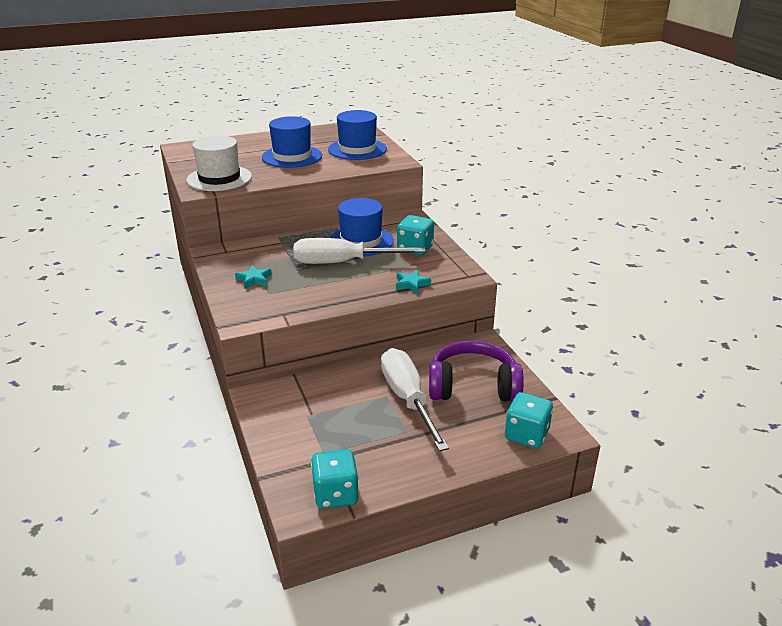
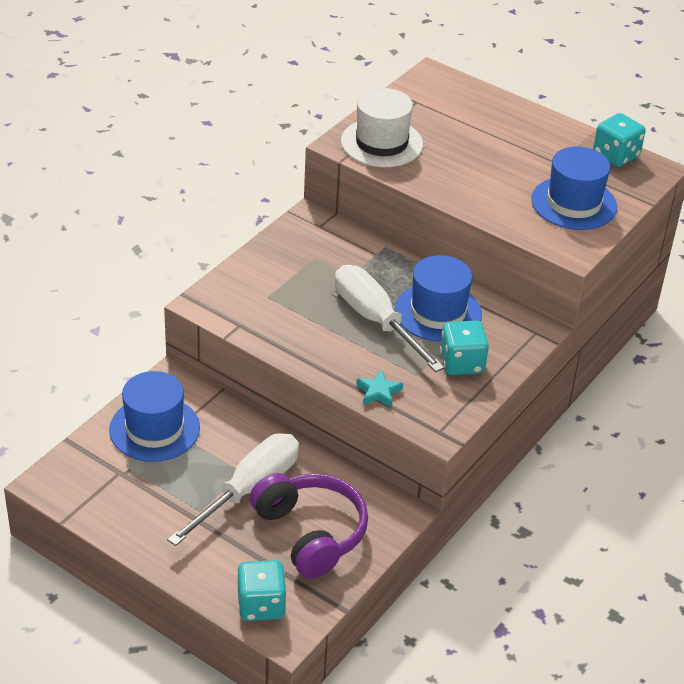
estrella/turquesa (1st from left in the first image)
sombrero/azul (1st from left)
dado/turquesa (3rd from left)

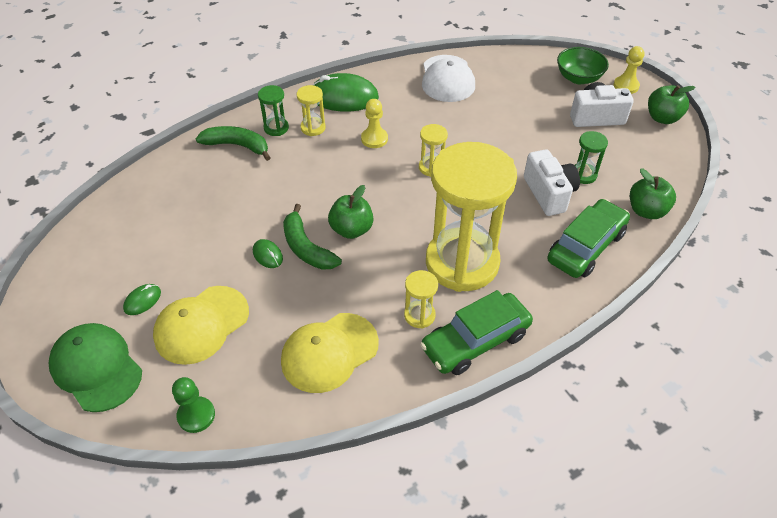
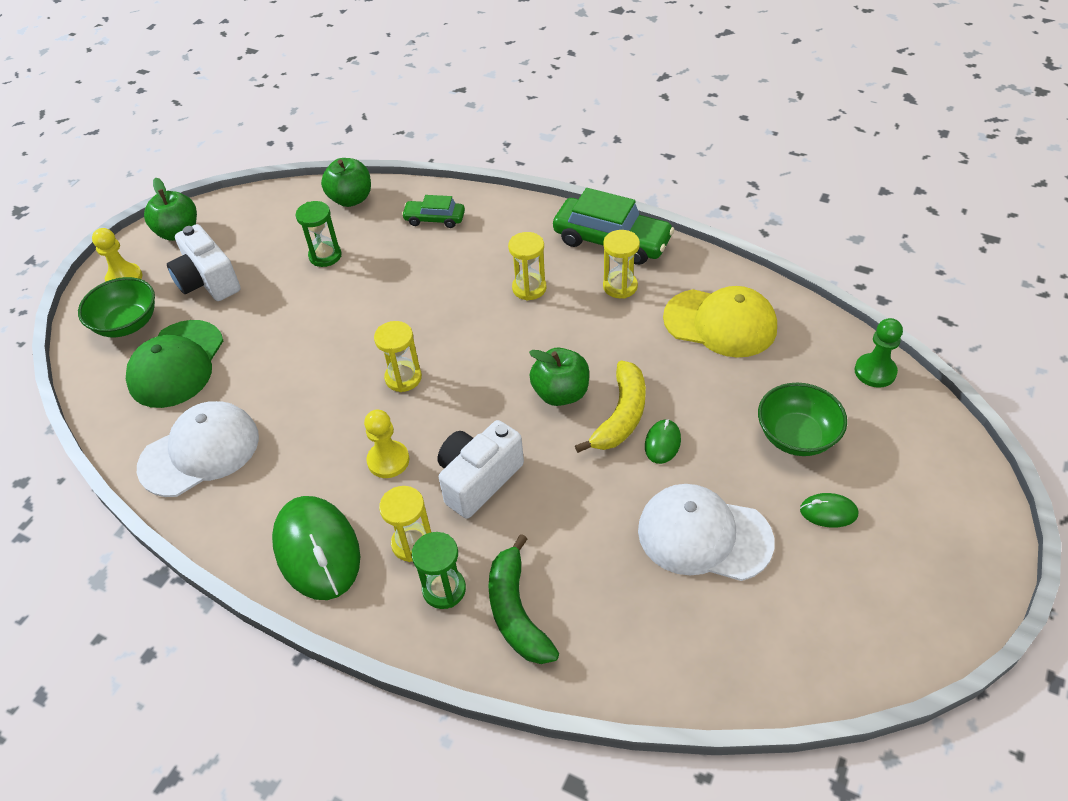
gorra/verde
cuenco/verde (2nd from left)
plátano/amarillo
reloj de arena/amarillo (3rd from left)
cámara/blanco (2nd from left)
coche/verde (1st from left)
gorra/blanco (2nd from left)

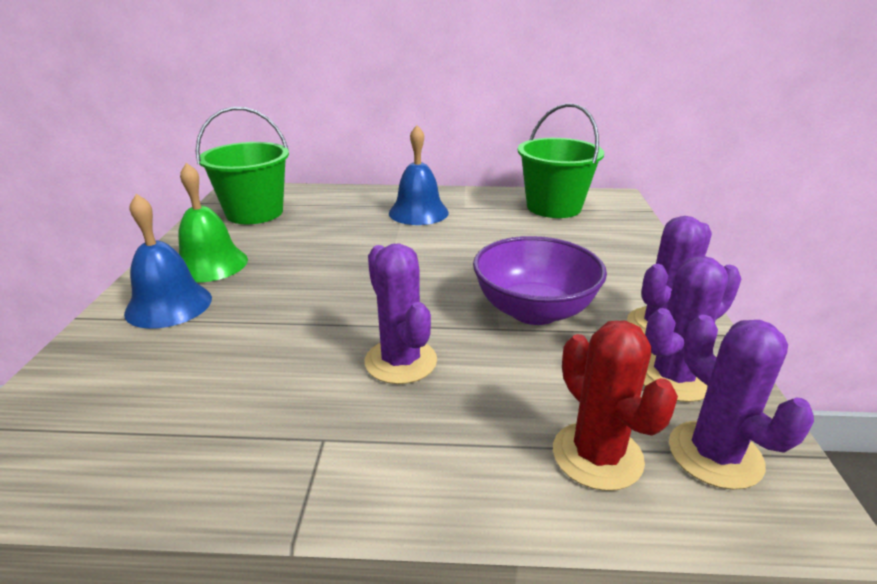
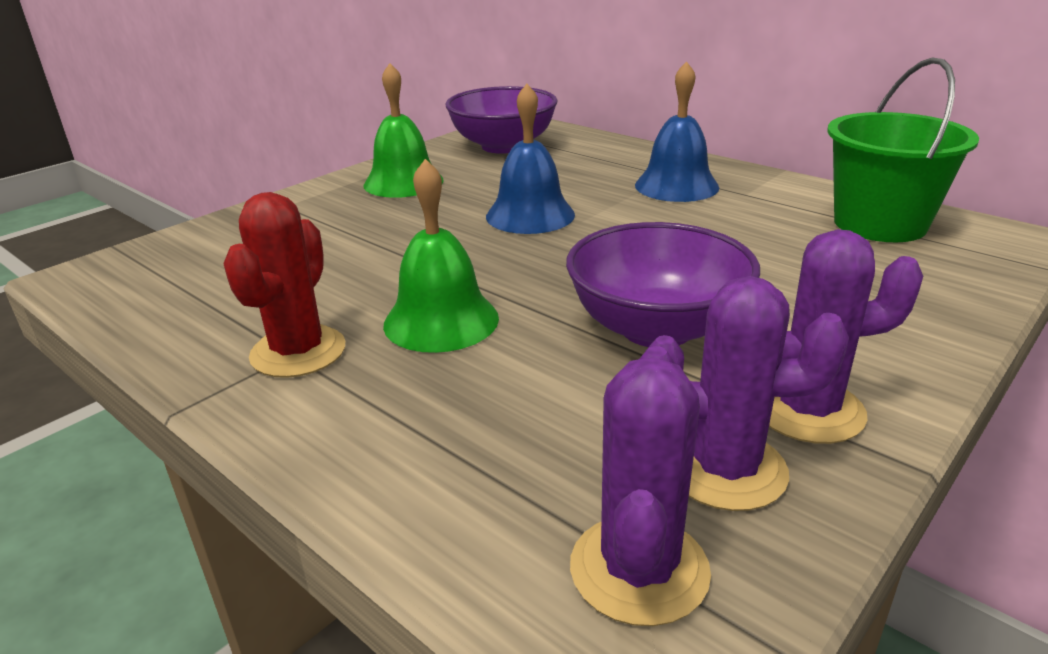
campana/azul (1st from left)
cuenco/morado (1st from left)
campana/verde (2nd from left)
cactus/rojo

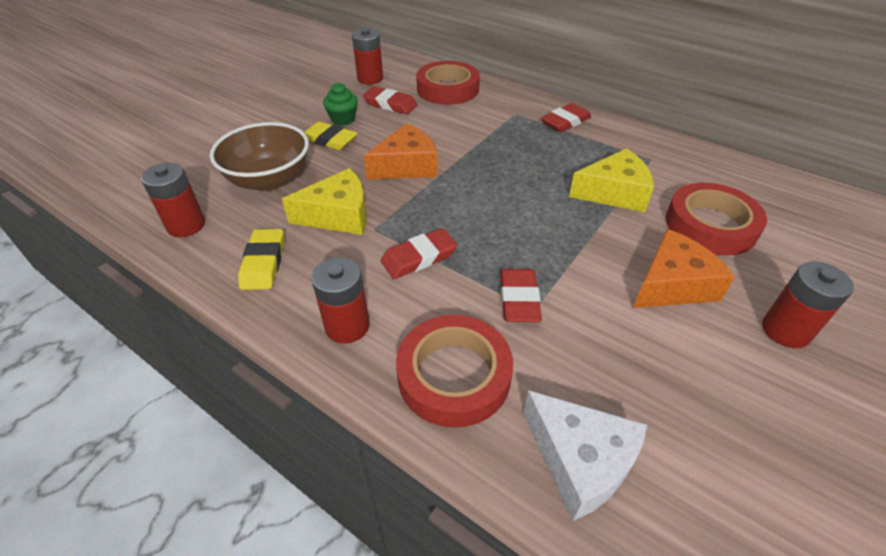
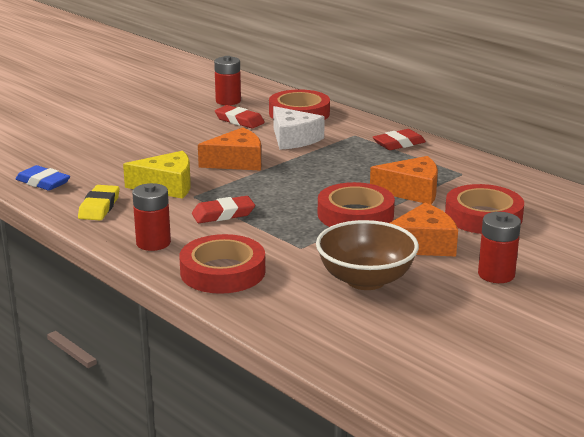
goma de borrar/azul
cuenco/marrón
goma de borrar/amarillo (2nd from left in the first image)
magdalena/verde
goma de borrar/rojo (3rd from left in the first image)
queso/blanco
queso/naranja (2nd from left)
cinta adhesiva/rojo (3rd from left)

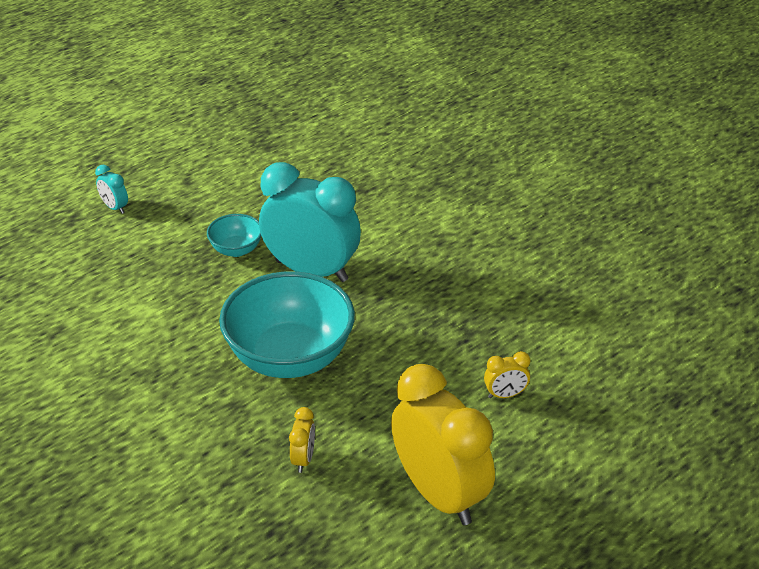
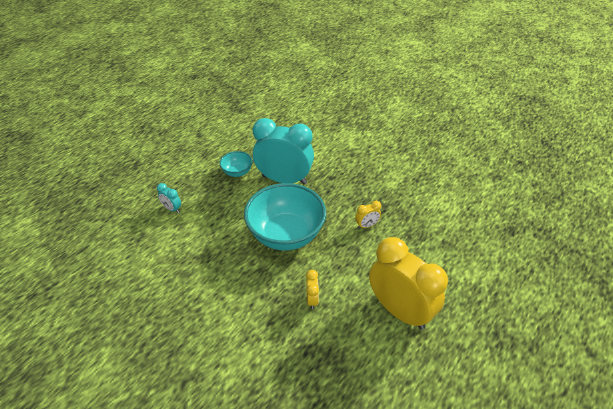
despertador/turquesa (1st from left)
despertador/amarillo (2nd from left)

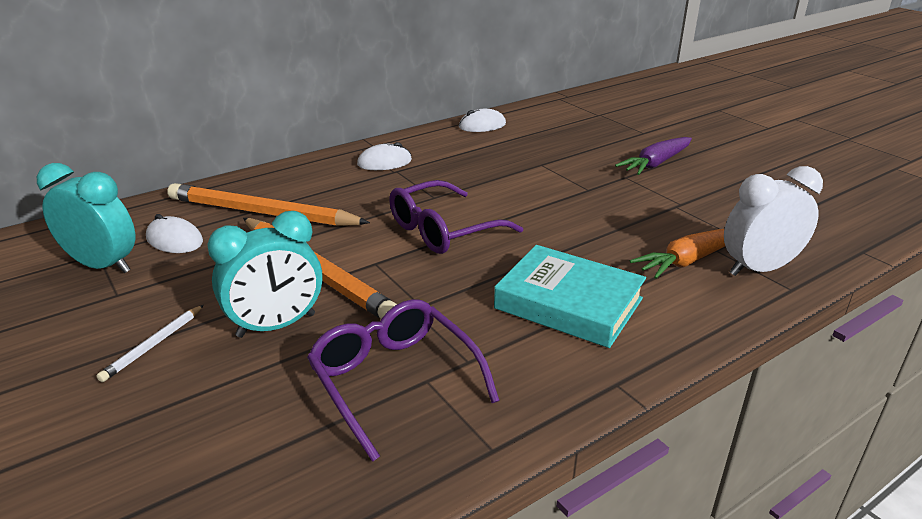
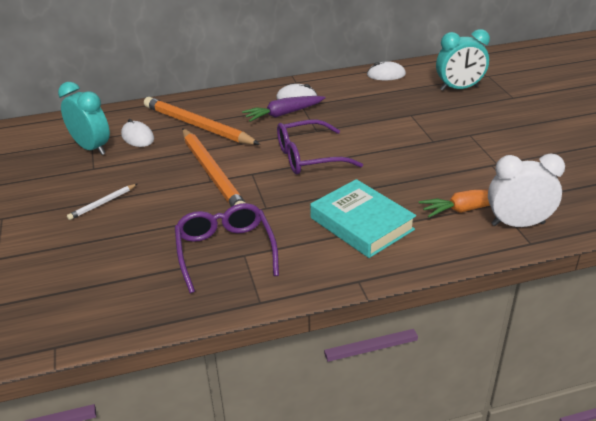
despertador/turquesa (2nd from left)
zanahoria/morado

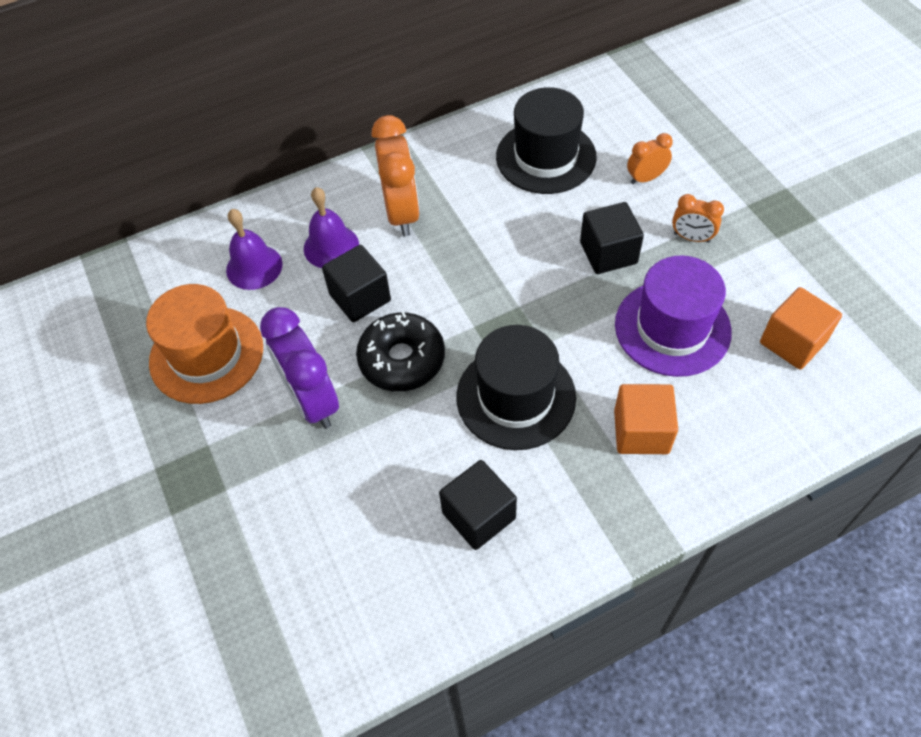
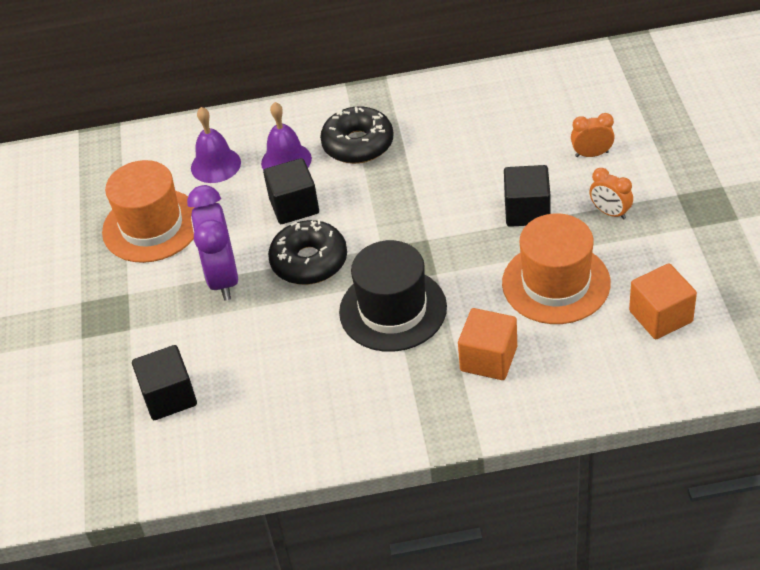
rosquilla/negro (2nd from left)
cubo/negro (1st from left)
sombrero/negro (2nd from left in the first image)
sombrero/naranja (2nd from left)

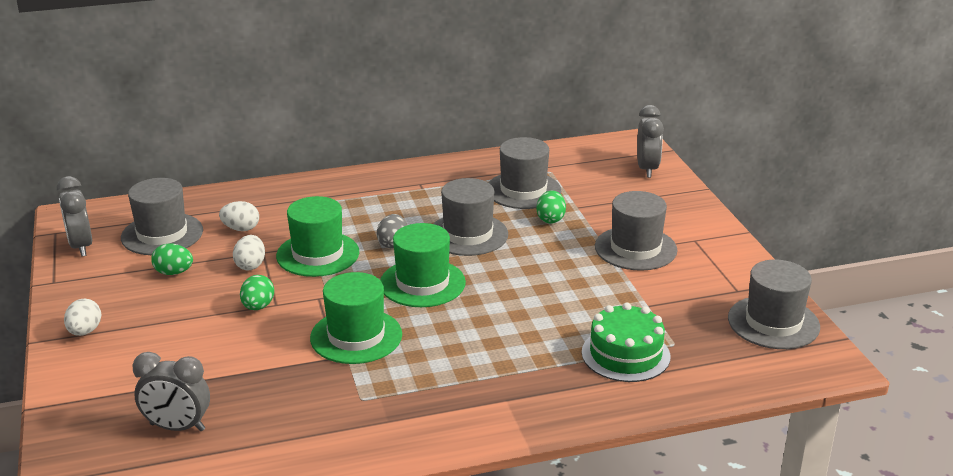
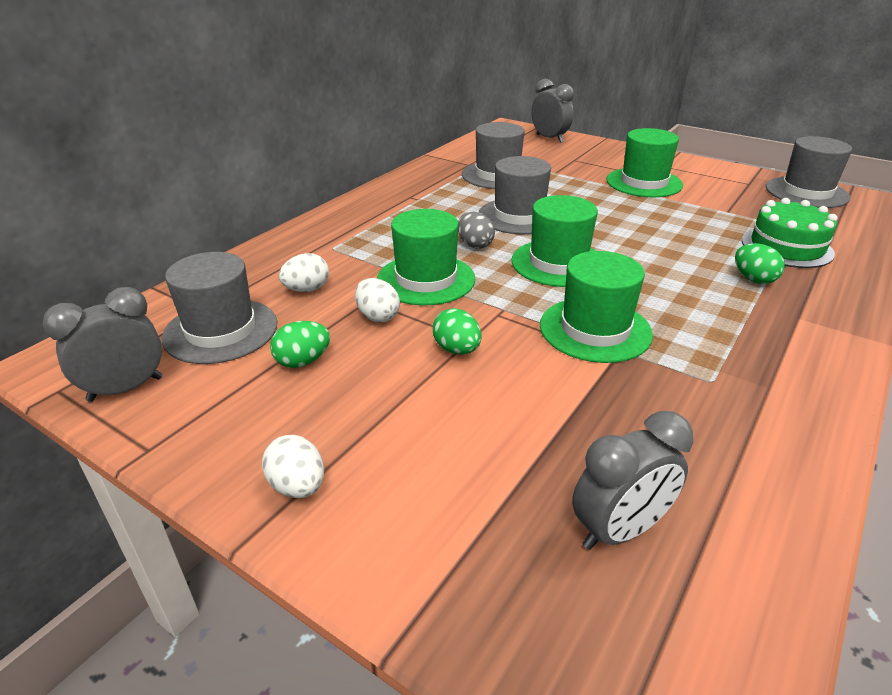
despertador/gris (1st from left)
huevo/verde (3rd from left)
sombrero/verde (4th from left)

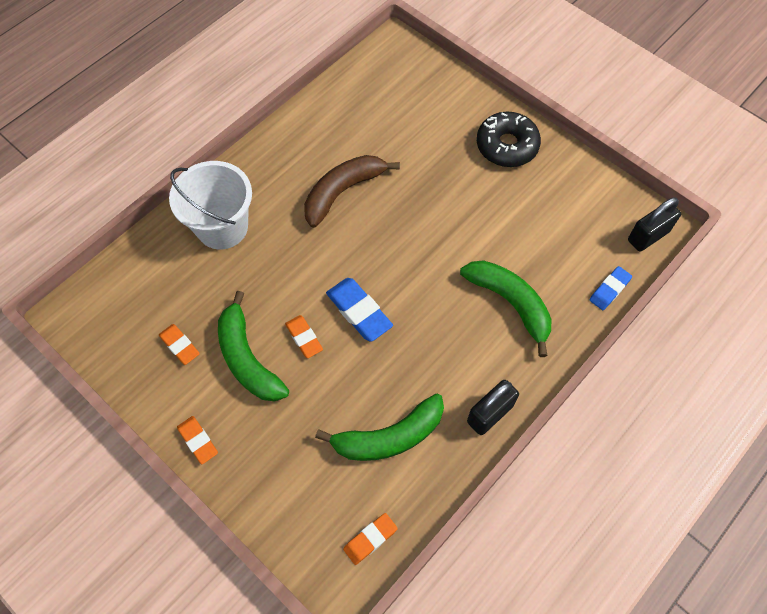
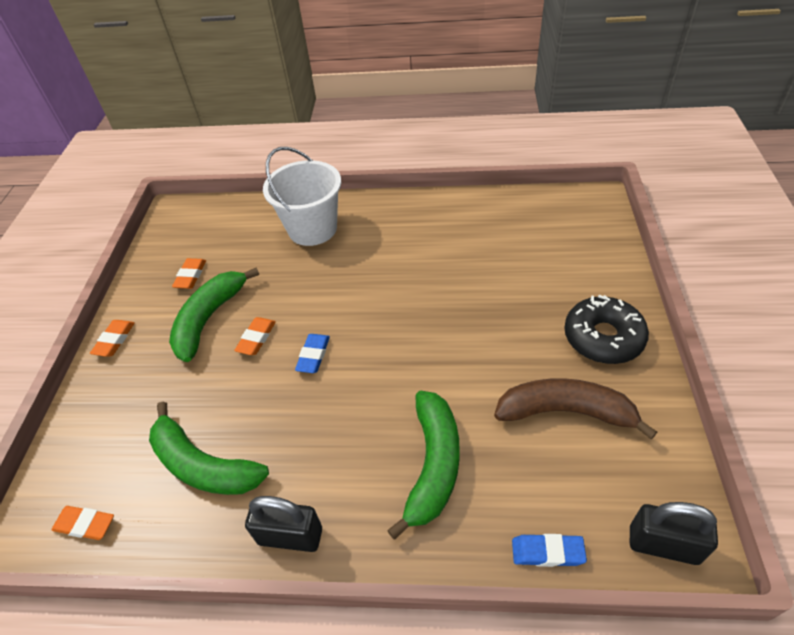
plátano/marrón
goma de borrar/azul (1st from left)

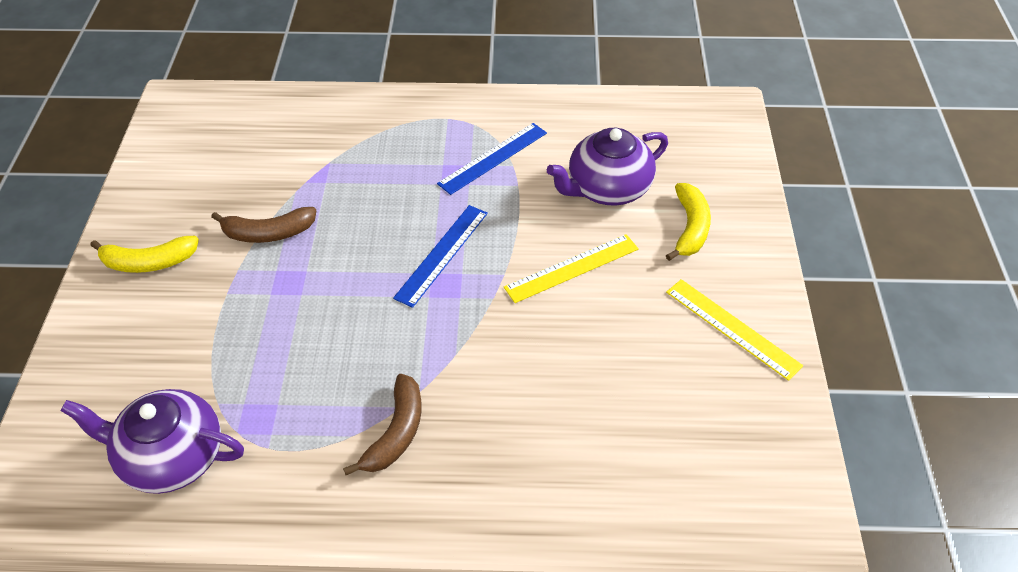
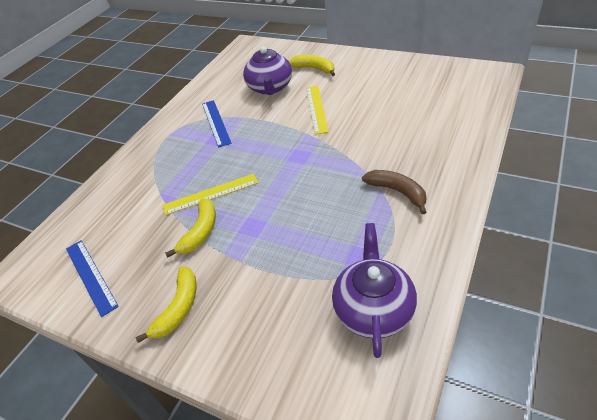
tetera/morado (2nd from left)
plátano/amarillo (2nd from left)
regla/azul (1st from left)
regla/amarillo (1st from left)

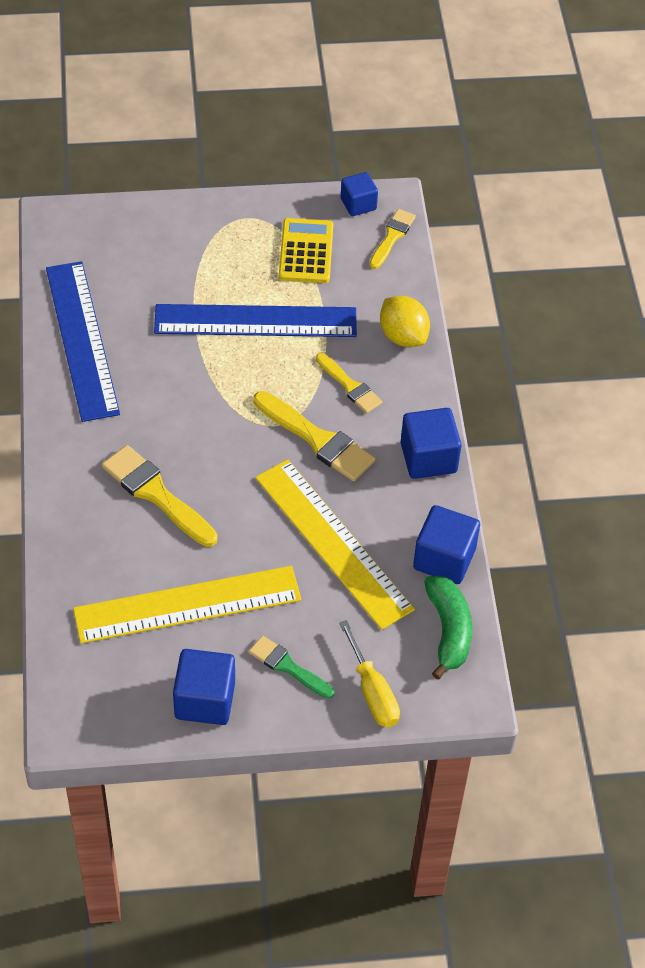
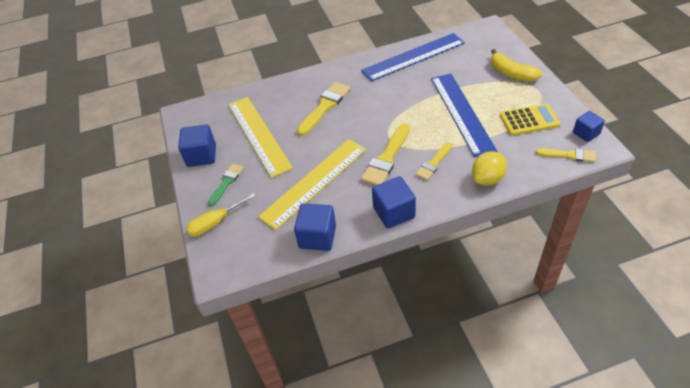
plátano/verde
plátano/amarillo

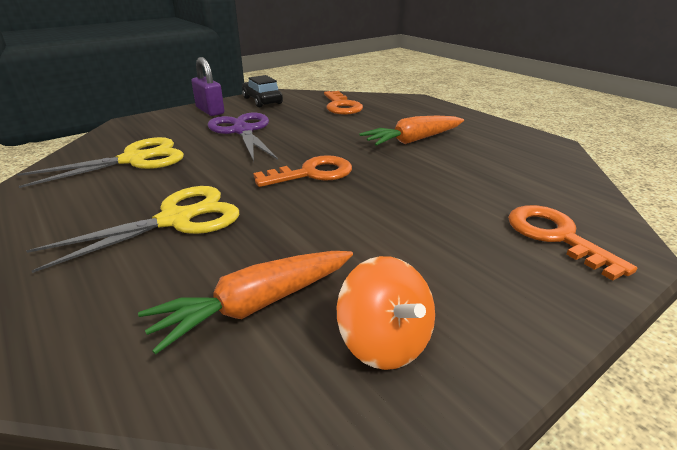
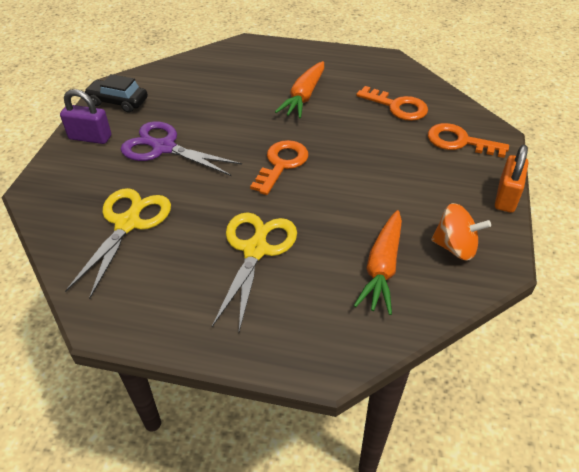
llave/naranja (2nd from left)
candado/naranja

